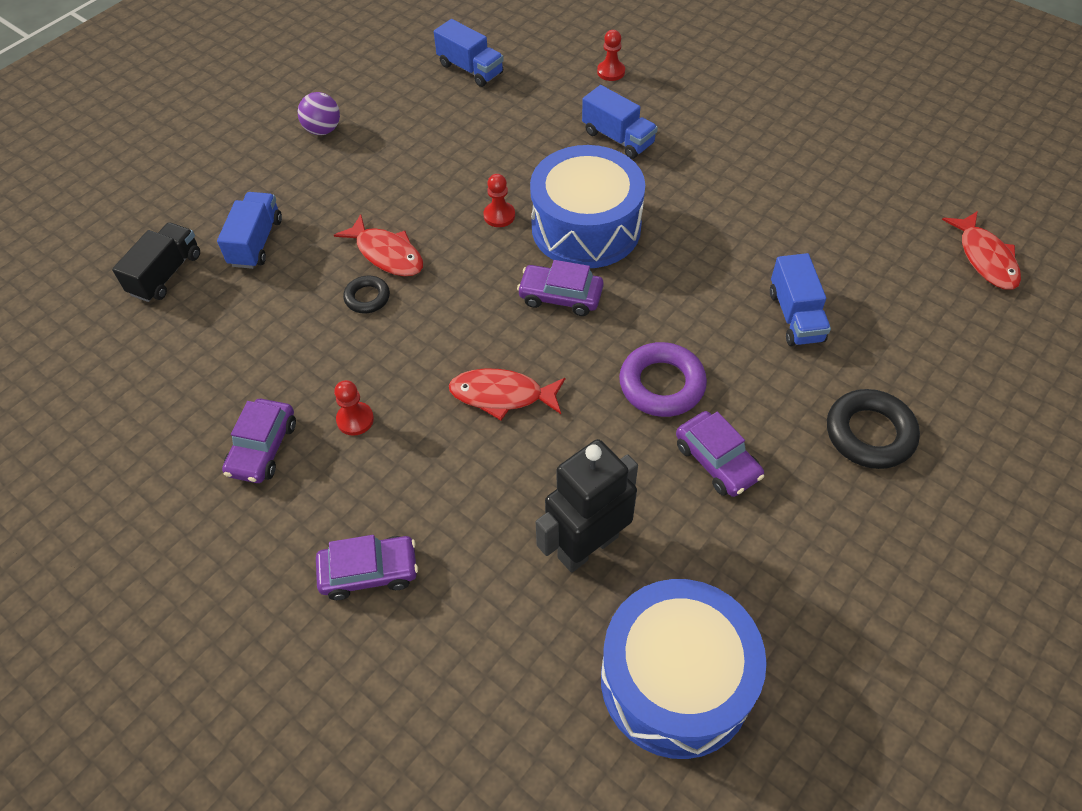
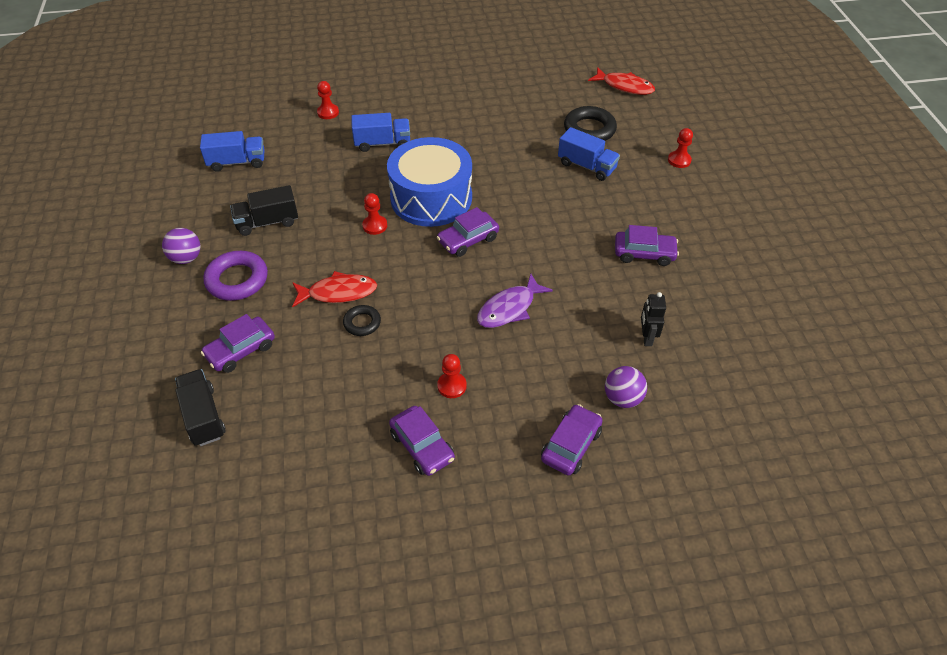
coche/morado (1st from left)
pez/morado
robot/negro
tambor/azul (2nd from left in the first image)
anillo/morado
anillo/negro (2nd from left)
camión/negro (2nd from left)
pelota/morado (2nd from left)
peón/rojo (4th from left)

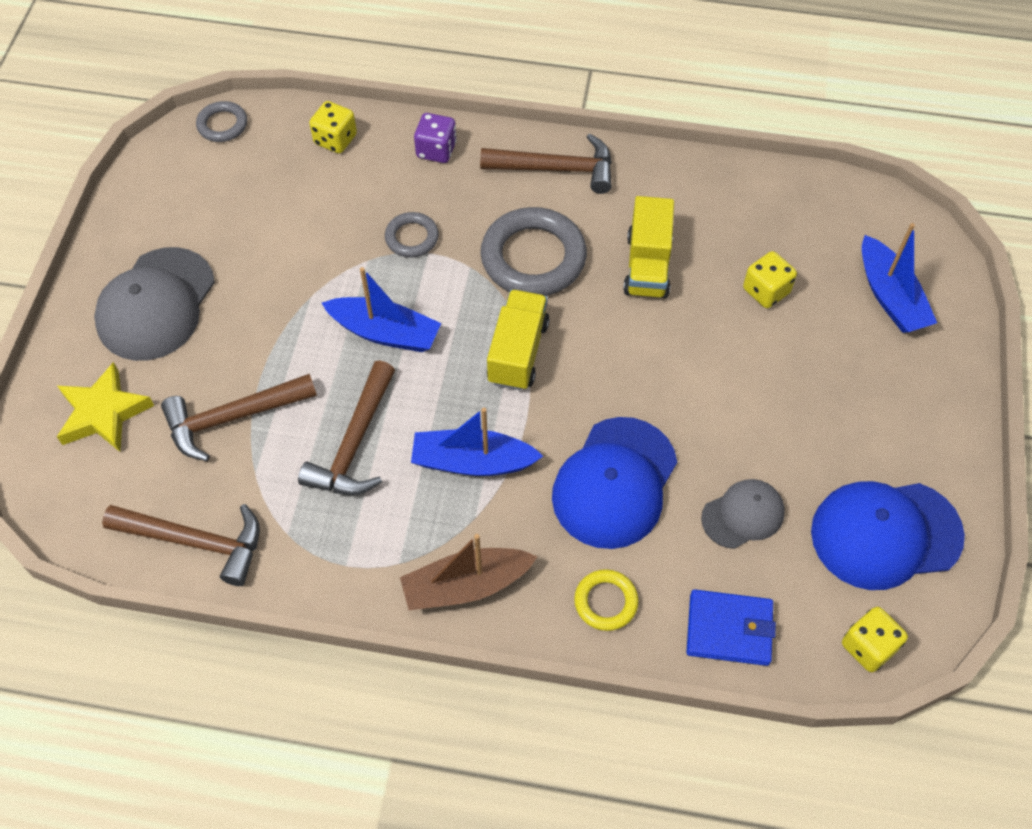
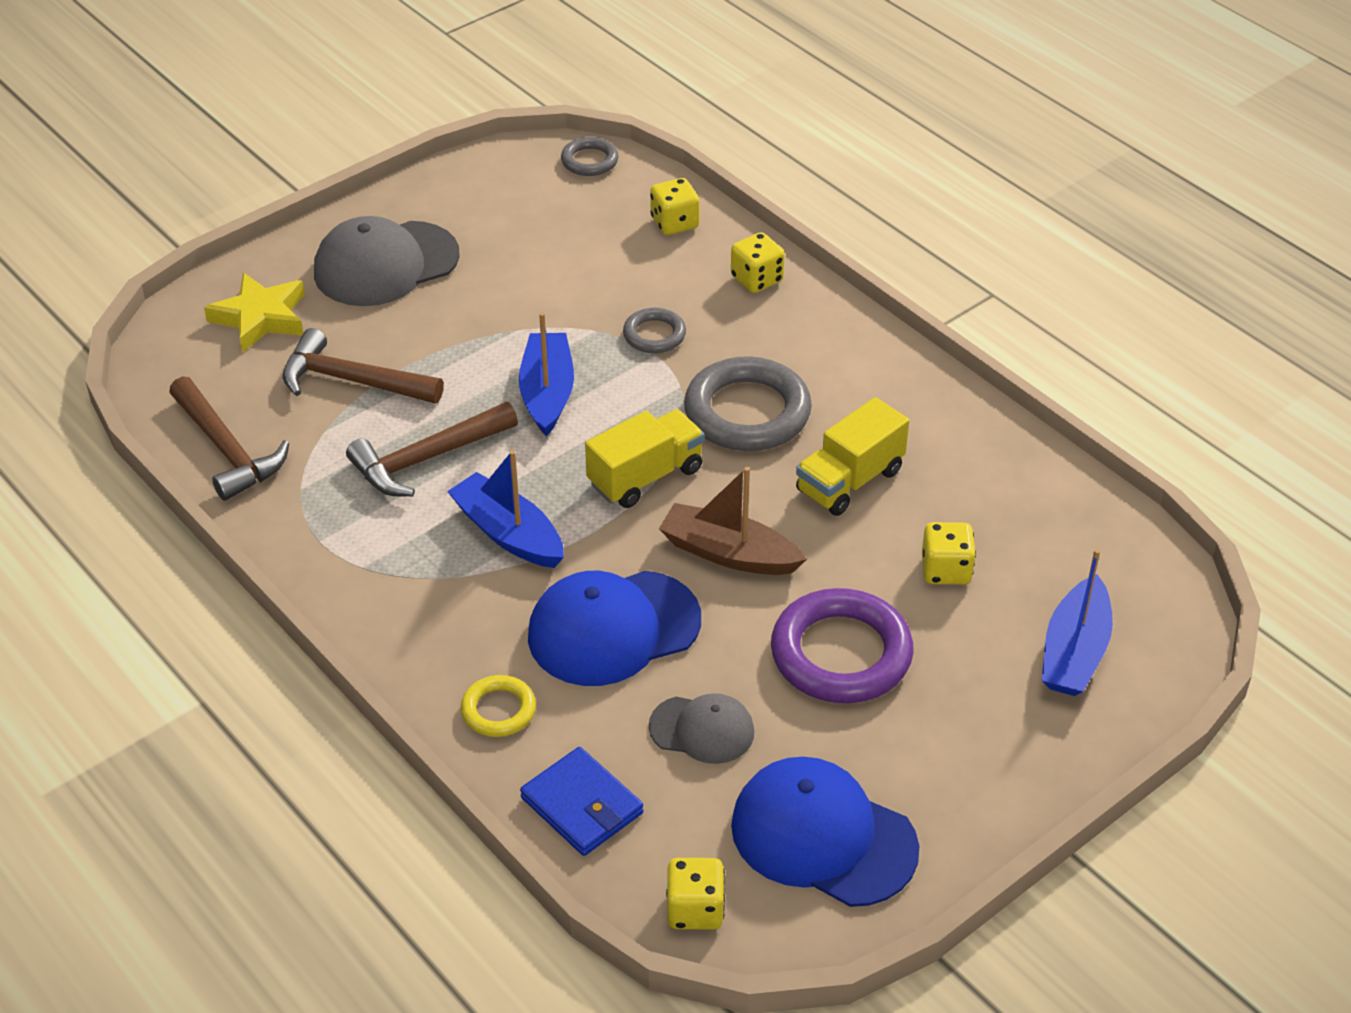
barco/azul (2nd from left)
barco/marrón
dado/amarillo (3rd from left)
martillo/marrón (4th from left in the first image)
anillo/morado

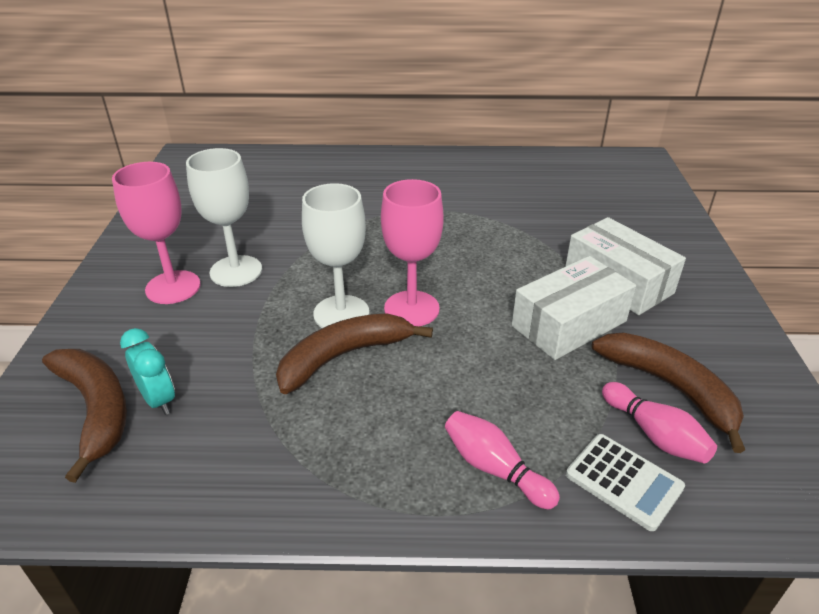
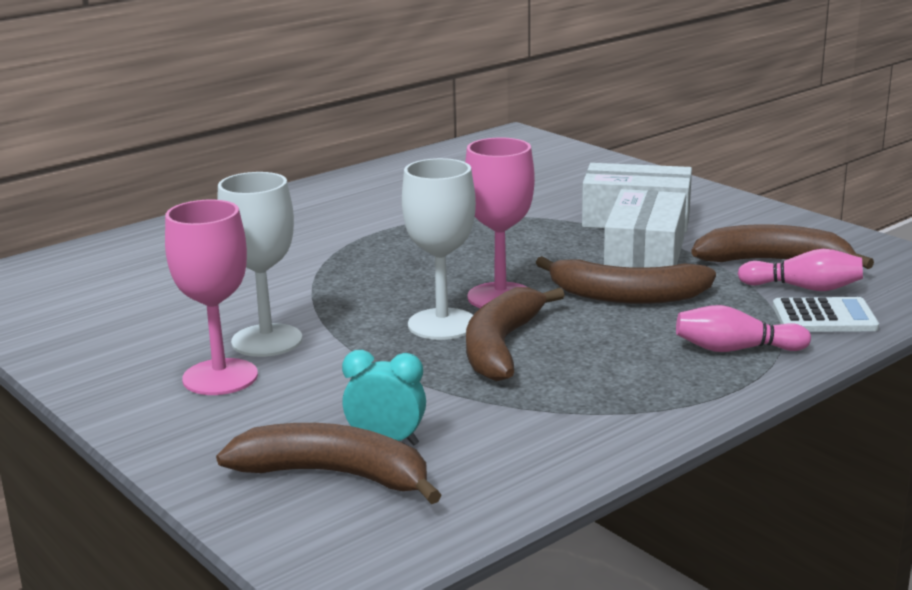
plátano/marrón (3rd from left)

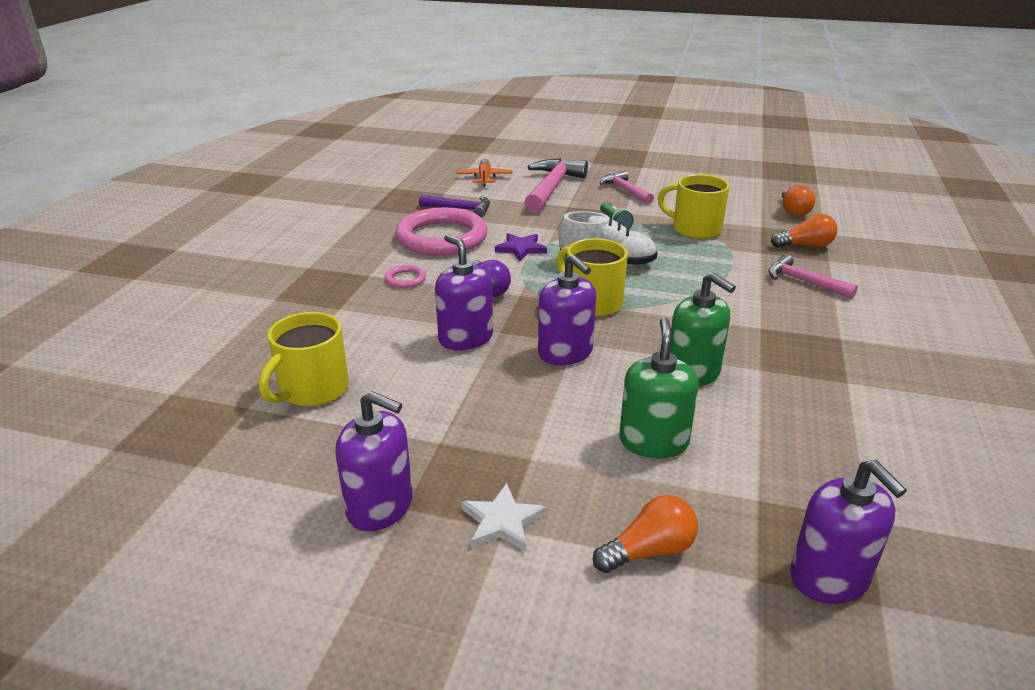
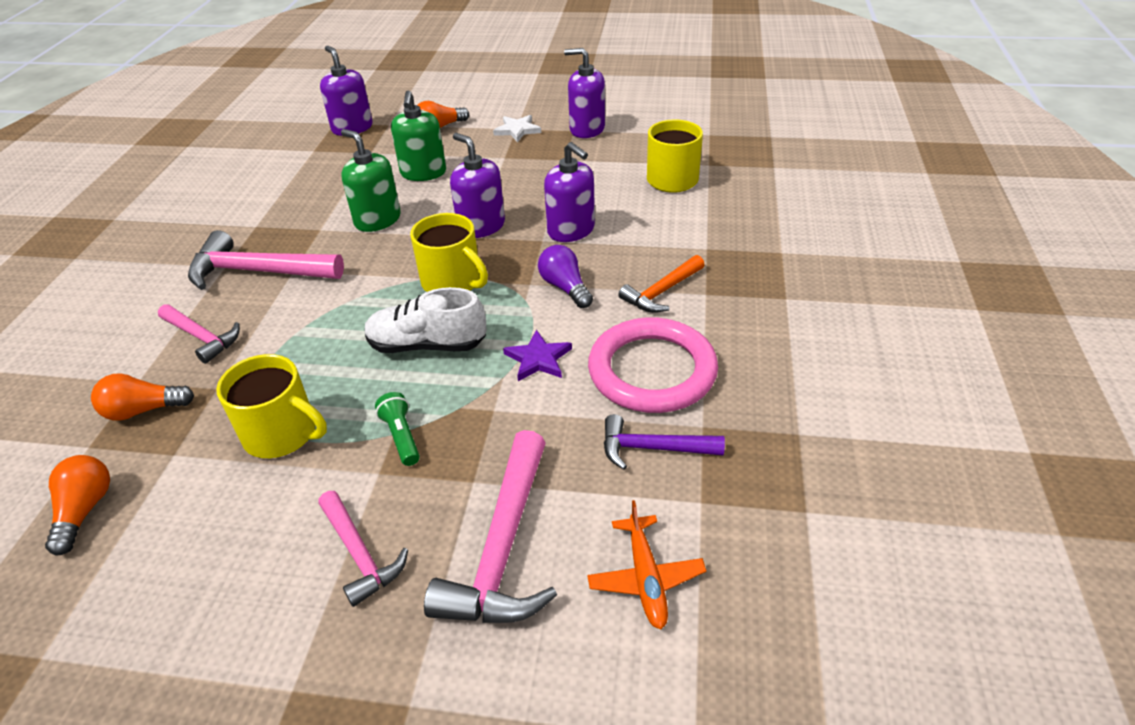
martillo/naranja
martillo/rosa (2nd from left)

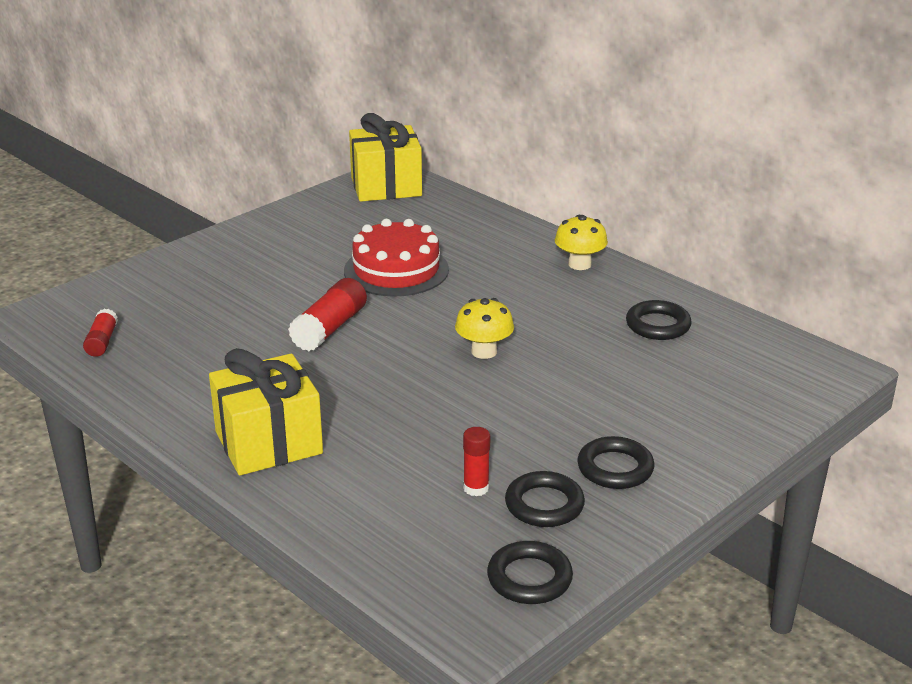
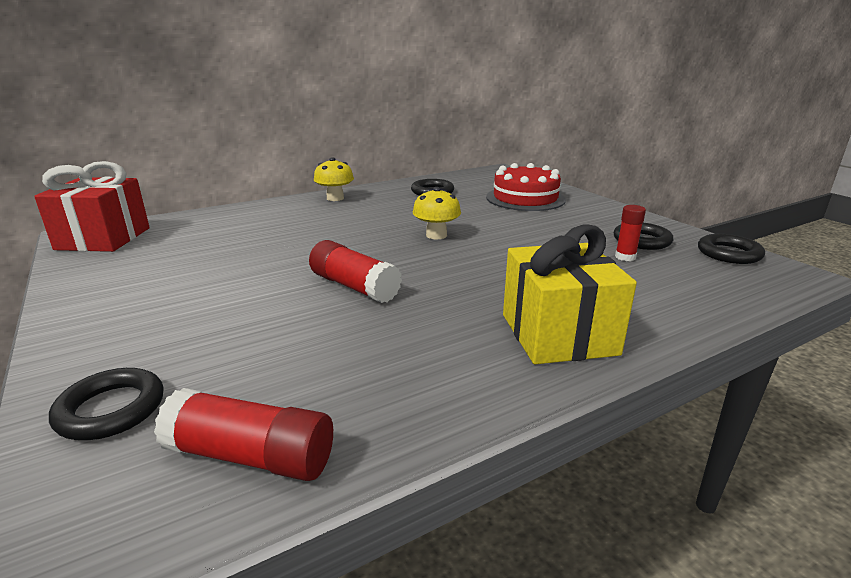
barra de pegamento/rojo (1st from left)
tarta/rojo
regalo/rojo
anillo/negro (1st from left)

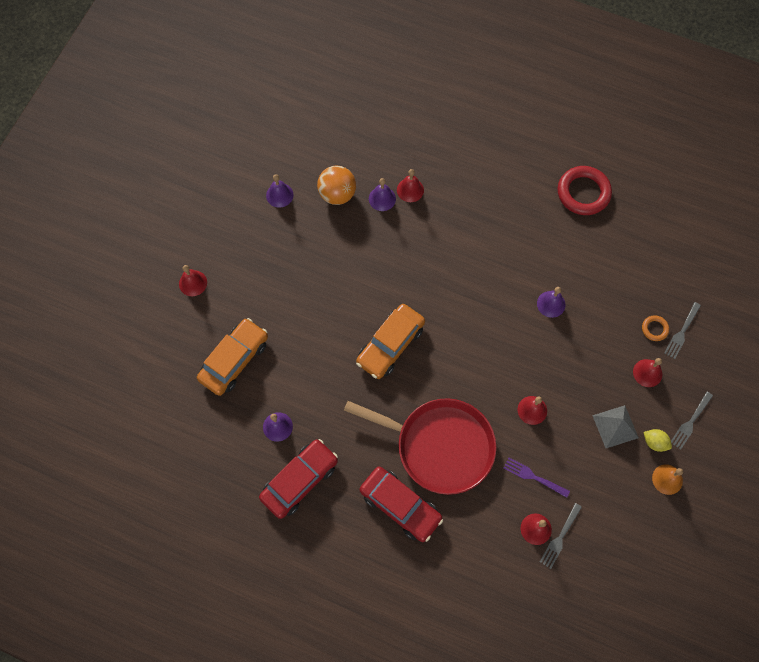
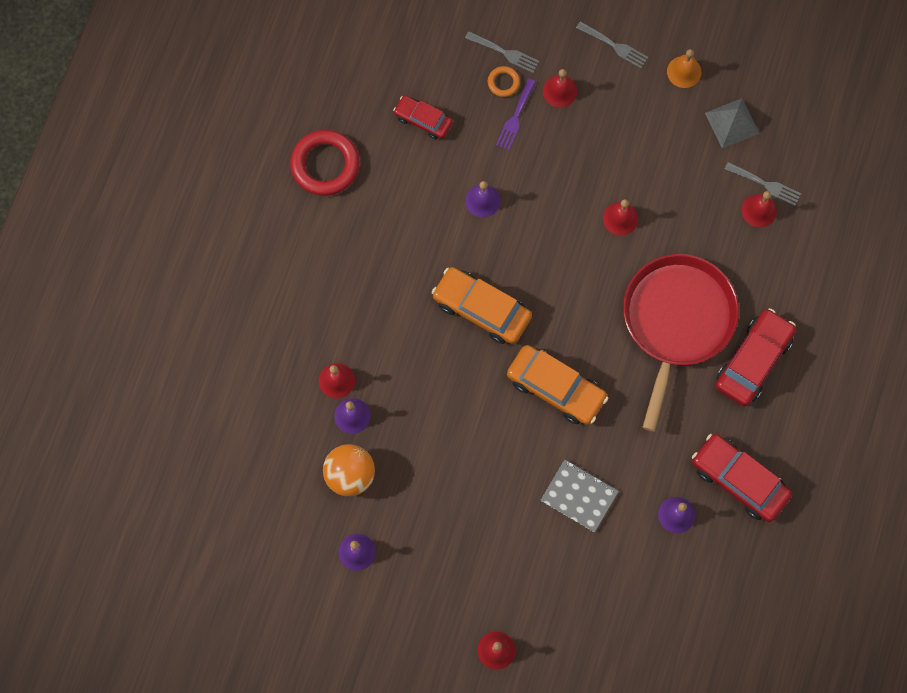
coche/naranja (1st from left)
tenedor/morado
pirámide/gris
limón/amarillo
coche/rojo (1st from left)
cuaderno/gris

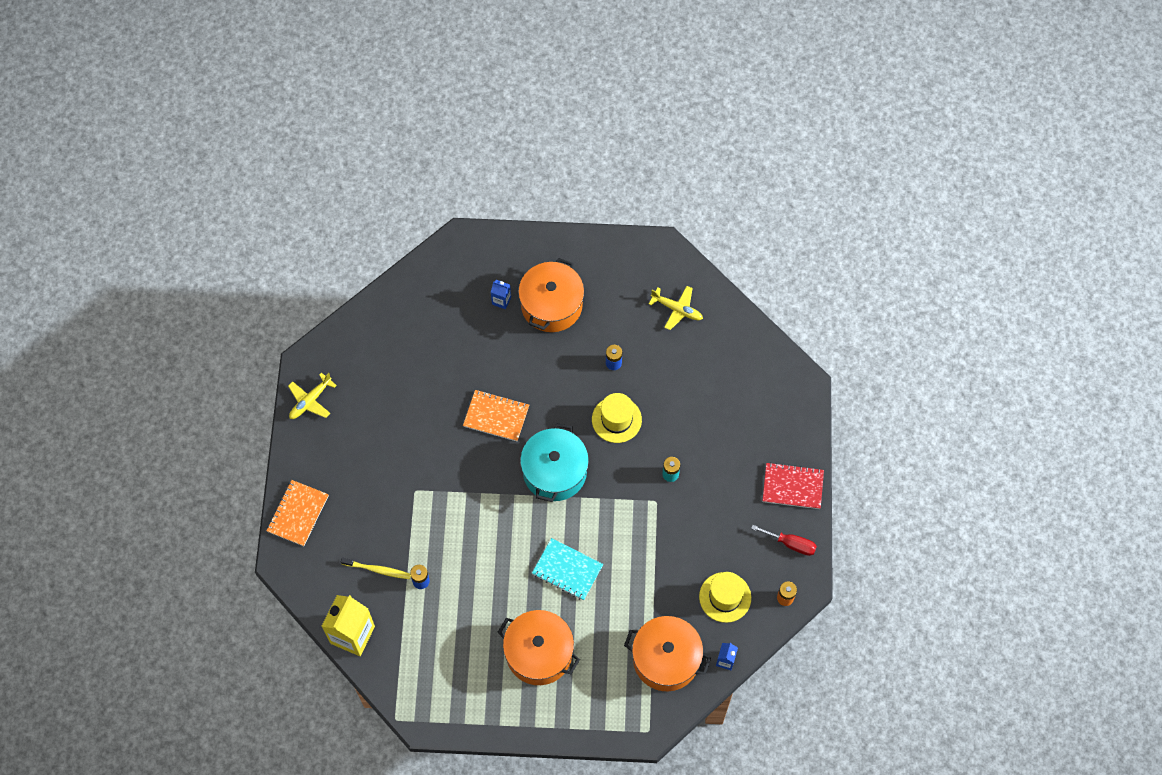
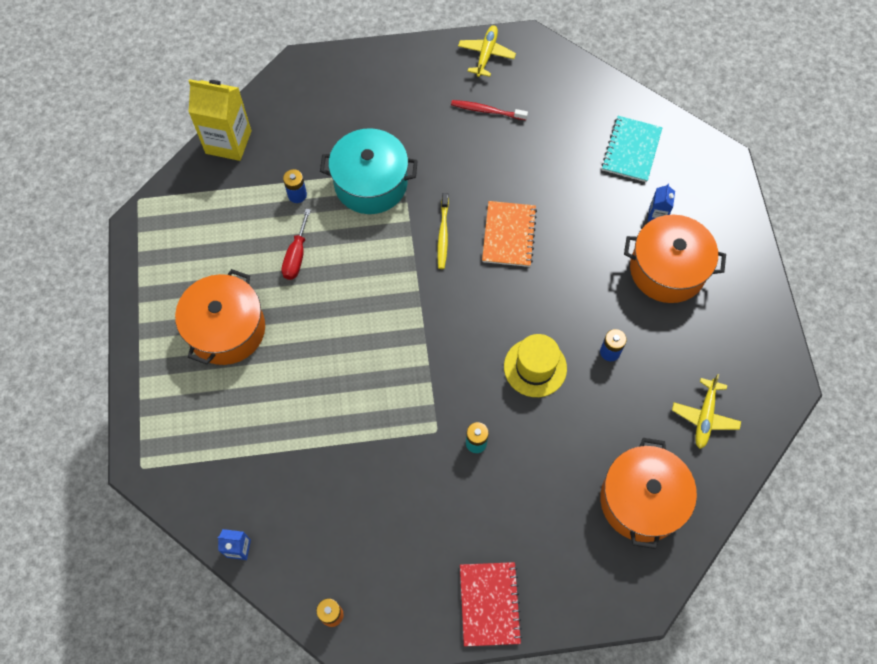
cuaderno/naranja (1st from left in the first image)
avión/amarillo (1st from left)
cepillo de dientes/amarillo
olla/turquesa
cuaderno/turquesa
olla/naranja (2nd from left)
sombrero/amarillo (2nd from left in the first image)
destornillador/rojo
cepillo de dientes/rojo

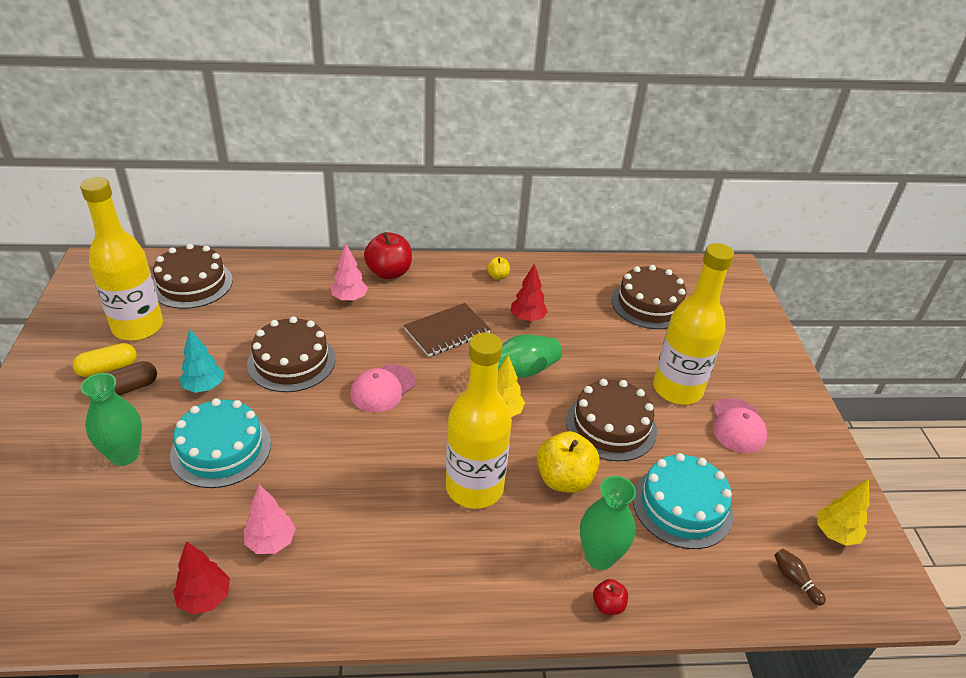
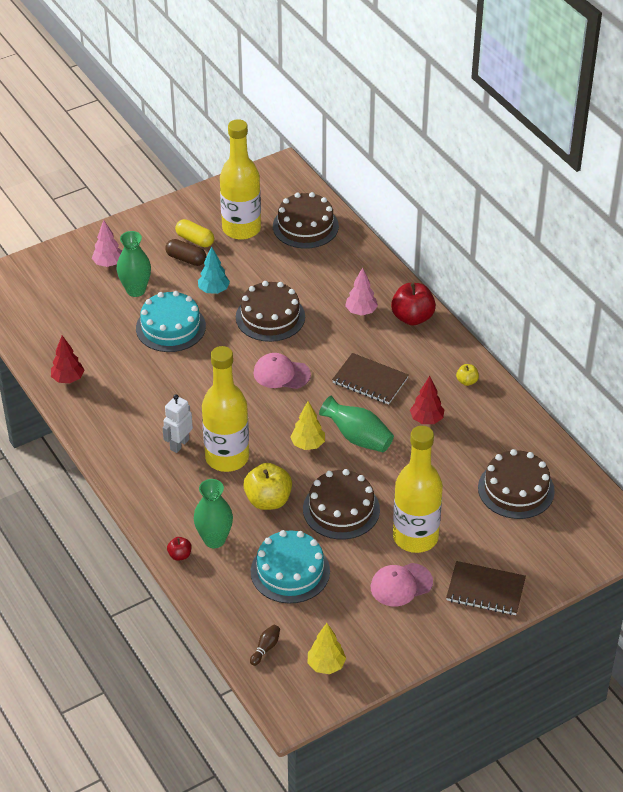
árbol/rosa (1st from left)
robot/blanco
cuaderno/marrón (2nd from left)

